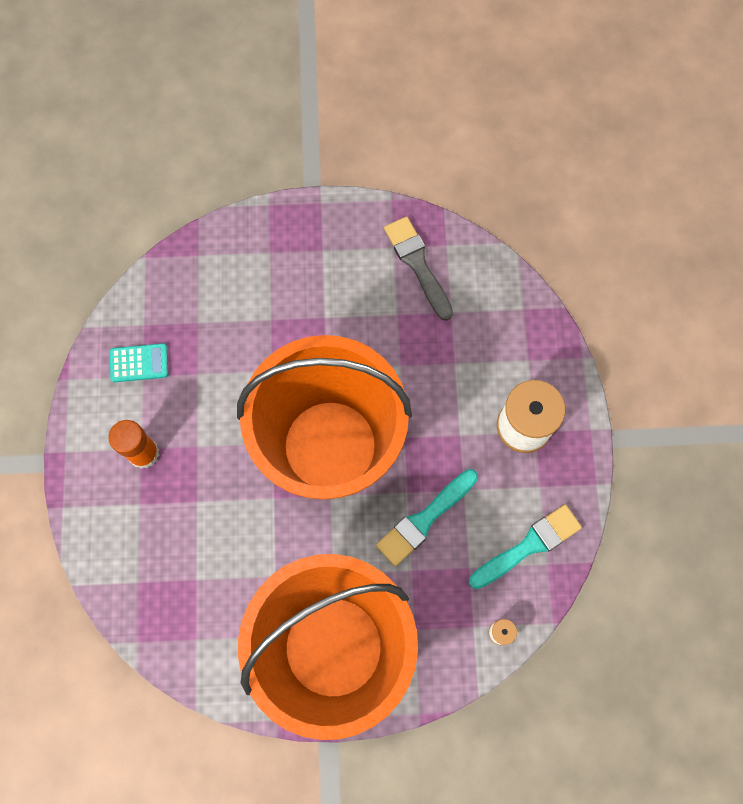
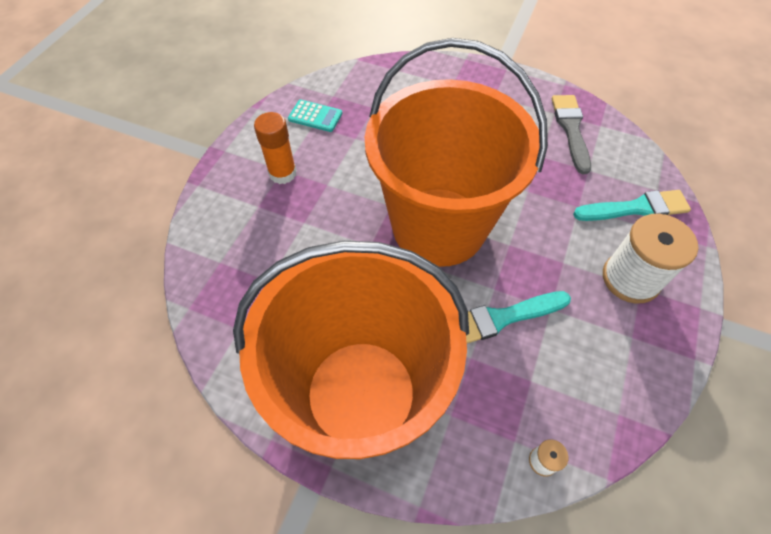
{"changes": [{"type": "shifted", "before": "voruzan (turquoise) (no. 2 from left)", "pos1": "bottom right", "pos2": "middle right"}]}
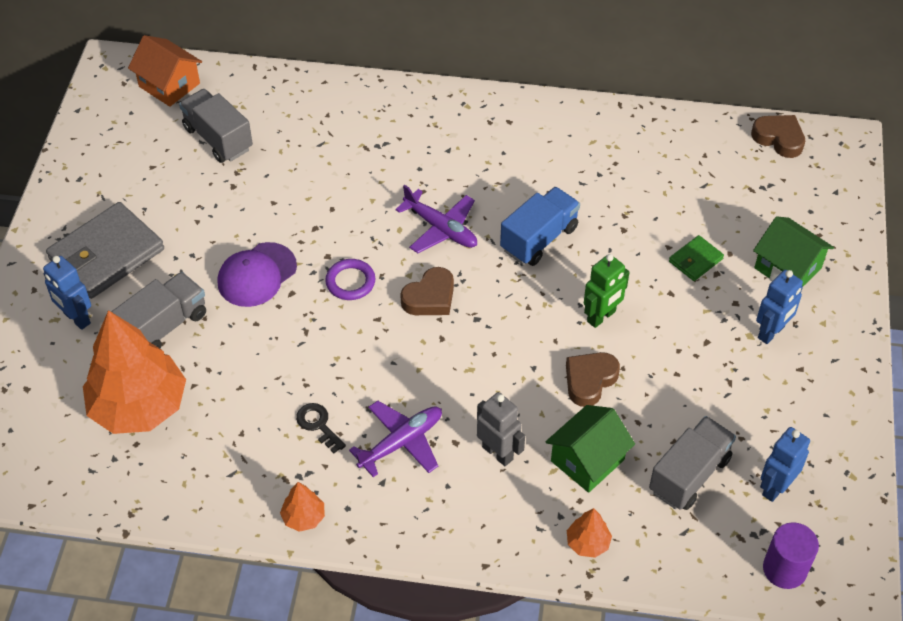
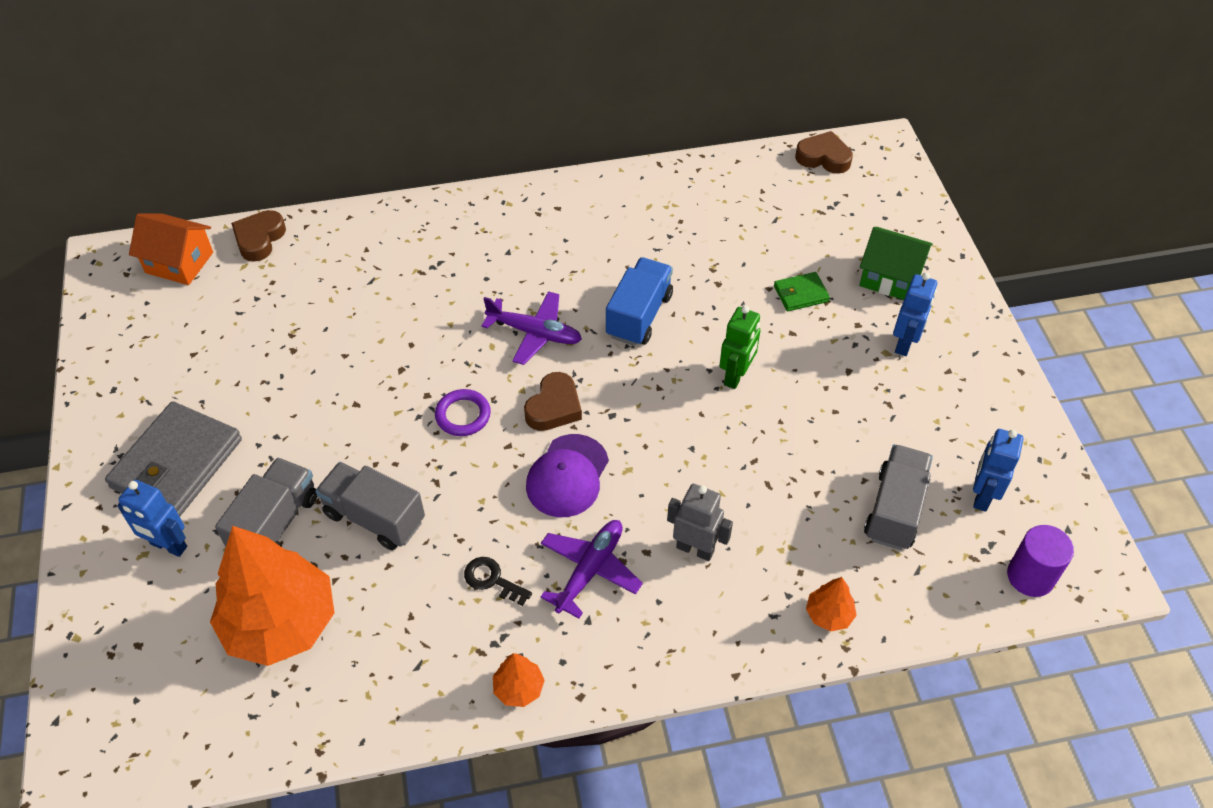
{"changes": [{"type": "shifted", "before": "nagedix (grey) (no. 2 from left)", "pos1": "top left", "pos2": "middle left"}, {"type": "shifted", "before": "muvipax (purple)", "pos1": "middle left", "pos2": "centre"}, {"type": "gone", "before": "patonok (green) (no. 1 from left)", "pos1": "bottom centre"}, {"type": "shifted", "before": "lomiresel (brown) (no. 2 from left in the first image)", "after": "lomiresel (brown) (no. 1 from left)", "pos1": "centre", "pos2": "top left"}, {"type": "rotated", "before": "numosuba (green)", "pos1": "middle right", "pos2": "centre", "turn": 45}]}
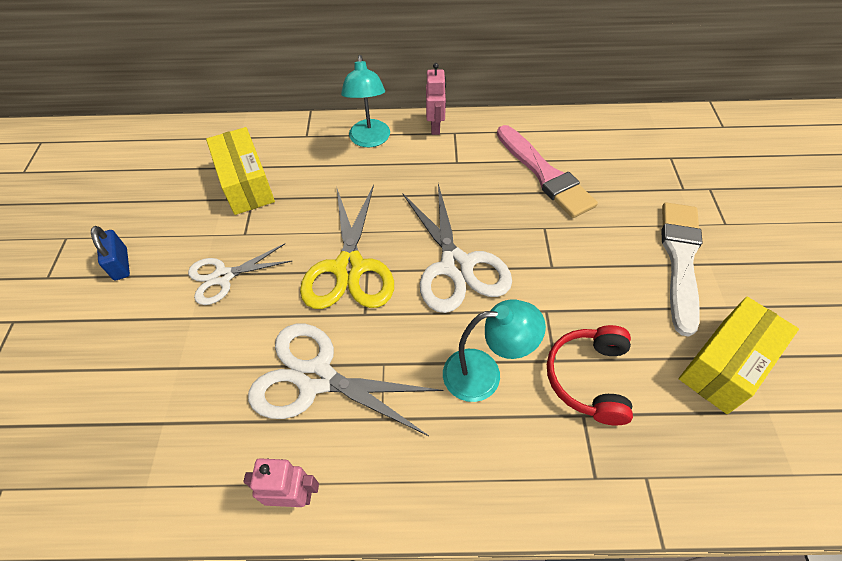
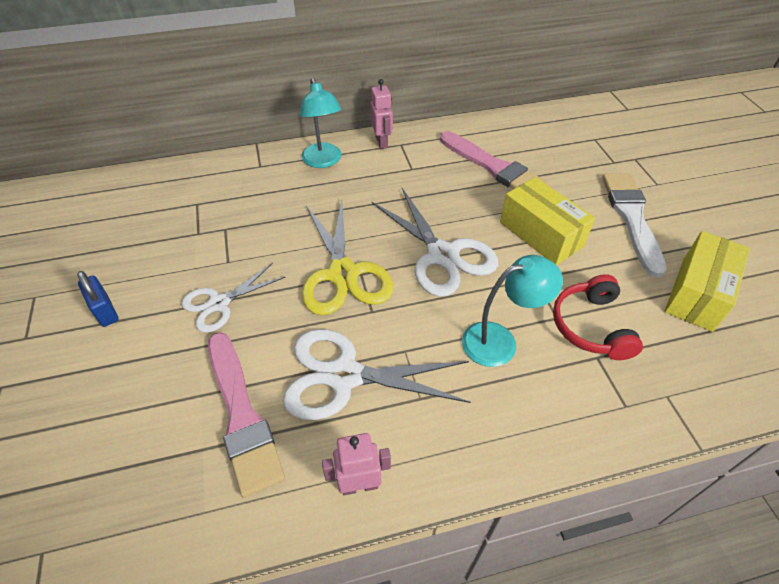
{"changes": [{"type": "shifted", "before": "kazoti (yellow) (no. 1 from left)", "pos1": "top left", "pos2": "middle right"}, {"type": "new", "after": "voruzan (pink) (no. 1 from left)", "pos2": "bottom left"}]}
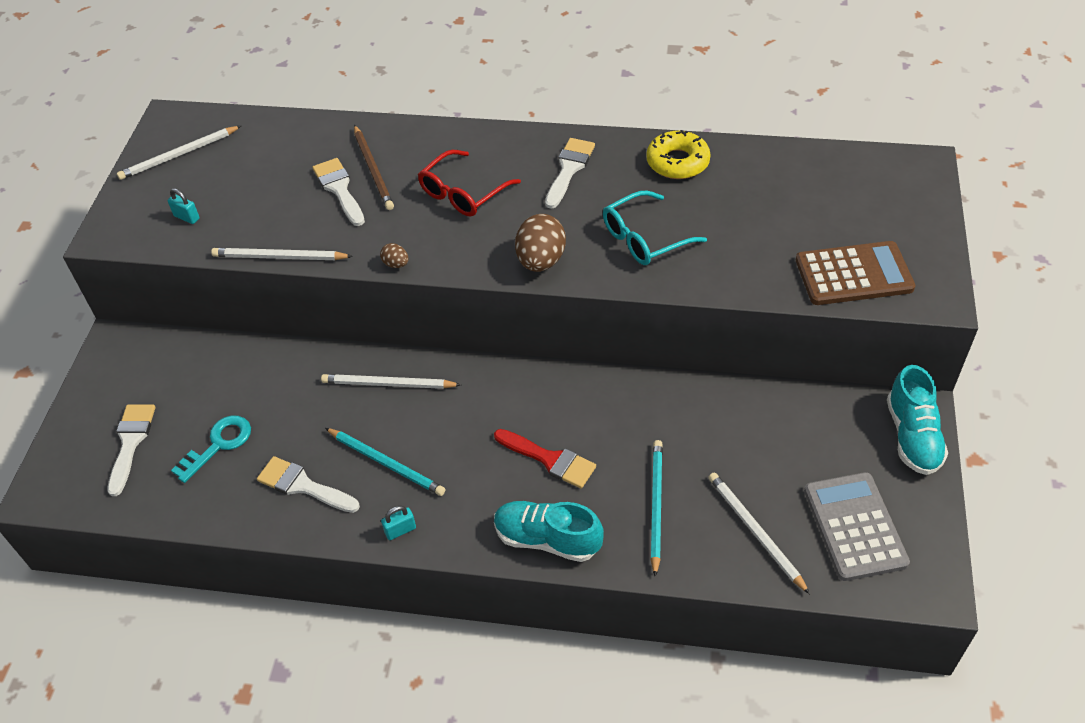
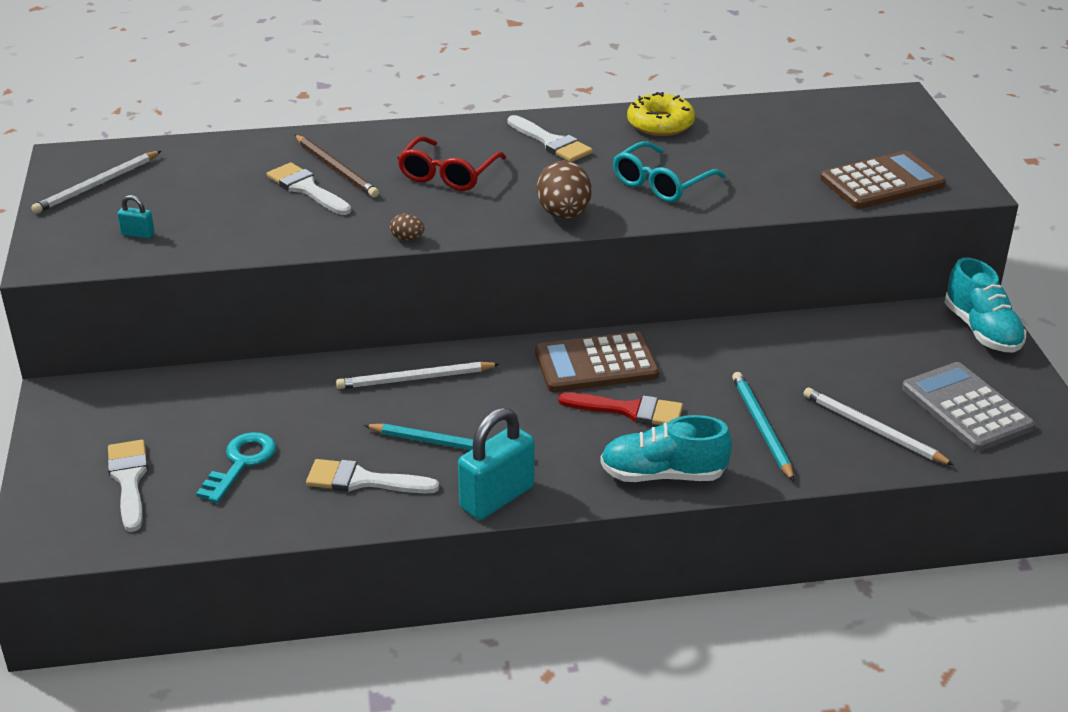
{"changes": [{"type": "gone", "before": "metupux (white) (no. 2 from left)", "pos1": "middle left"}, {"type": "scaled", "before": "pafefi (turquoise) (no. 2 from left)", "pos1": "bottom centre", "pos2": "centre", "scale": 2.2}, {"type": "rotated", "before": "voruzan (white) (no. 4 from left)", "pos1": "top centre", "pos2": "top centre", "turn": 135}, {"type": "new", "after": "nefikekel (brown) (no. 1 from left)", "pos2": "centre"}]}
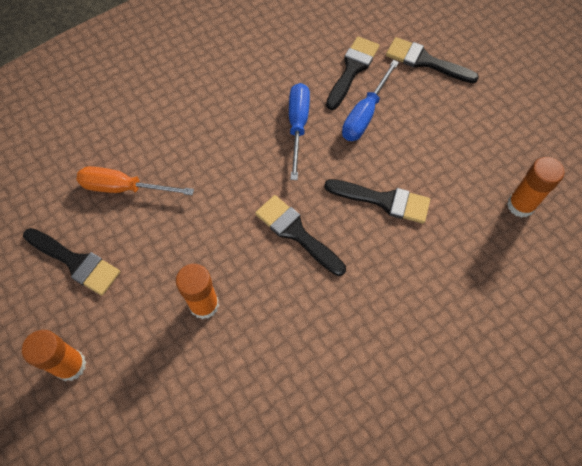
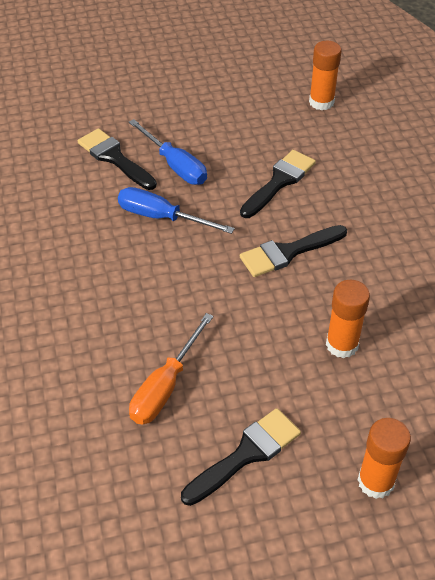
{"changes": [{"type": "gone", "before": "voruzan (black) (no. 5 from left)", "pos1": "top right"}]}
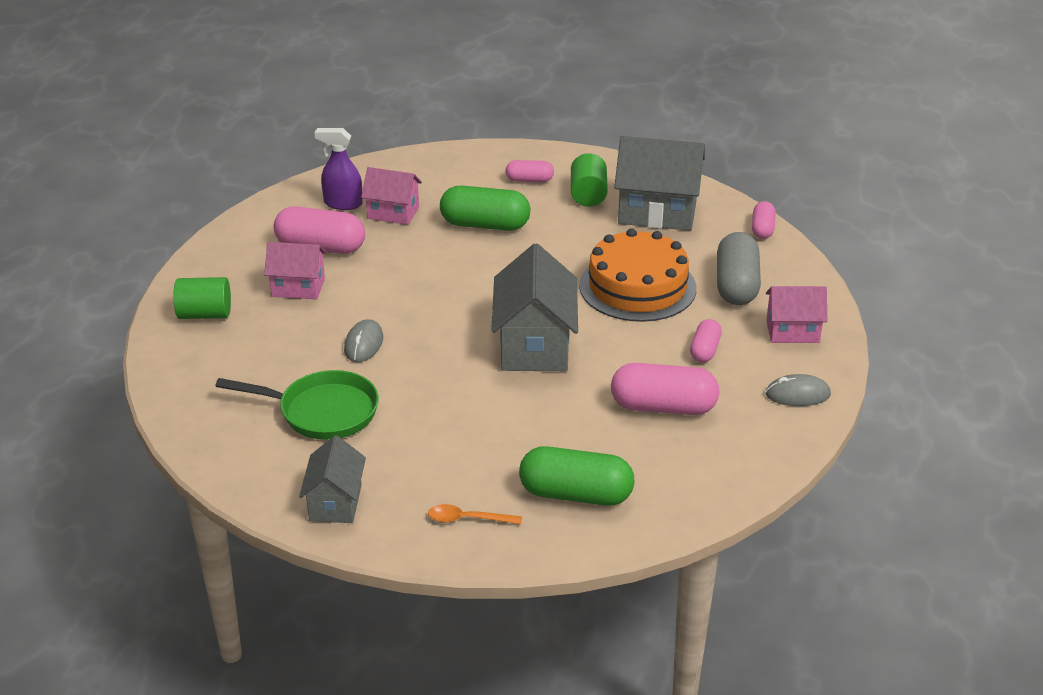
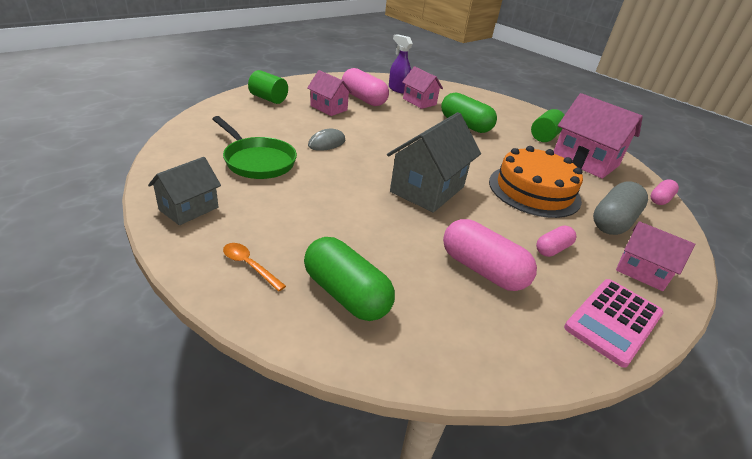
{"changes": [{"type": "gone", "before": "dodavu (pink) (no. 2 from left)", "pos1": "top centre"}, {"type": "repainted", "before": "patonok (grey) (no. 3 from left)", "after": "patonok (pink) (no. 3 from left)", "pos1": "top centre", "pos2": "top right"}, {"type": "swapped", "before": "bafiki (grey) (no. 2 from left)", "after": "nefikekel (pink)", "pos1": "middle right", "pos2": "bottom right"}]}
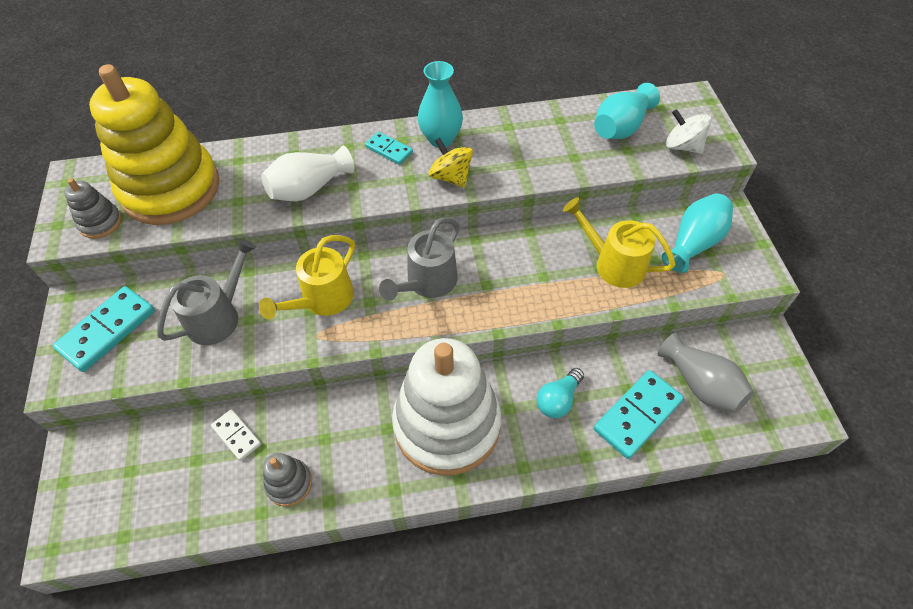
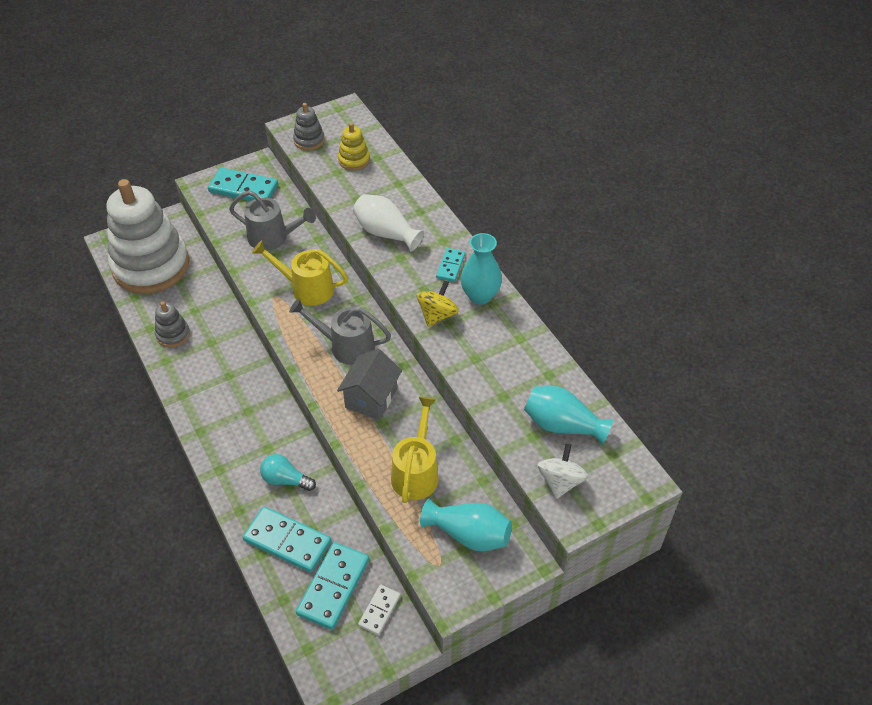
{"changes": [{"type": "scaled", "before": "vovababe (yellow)", "pos1": "top left", "pos2": "top centre", "scale": 0.41}, {"type": "shifted", "before": "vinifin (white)", "pos1": "bottom left", "pos2": "bottom centre"}, {"type": "shifted", "before": "vovababe (white)", "pos1": "bottom centre", "pos2": "middle left"}, {"type": "swapped", "before": "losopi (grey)", "after": "vinifin (turquoise) (no. 3 from left)", "pos1": "middle right", "pos2": "bottom centre"}, {"type": "new", "after": "patonok (grey)", "pos2": "centre"}]}
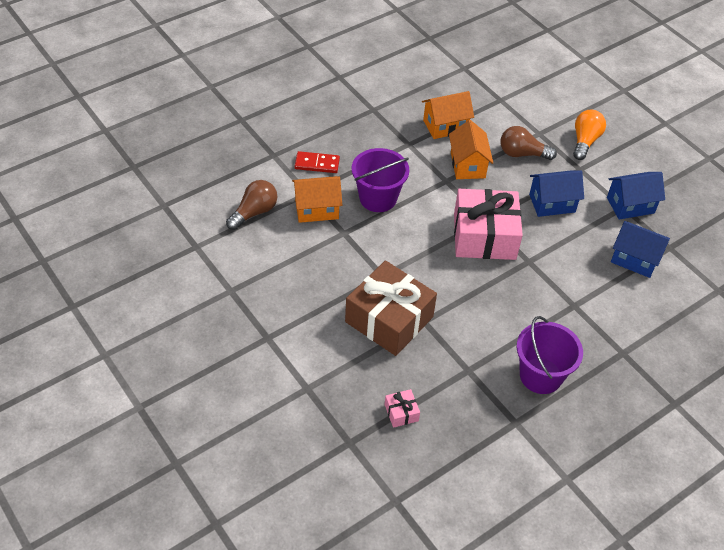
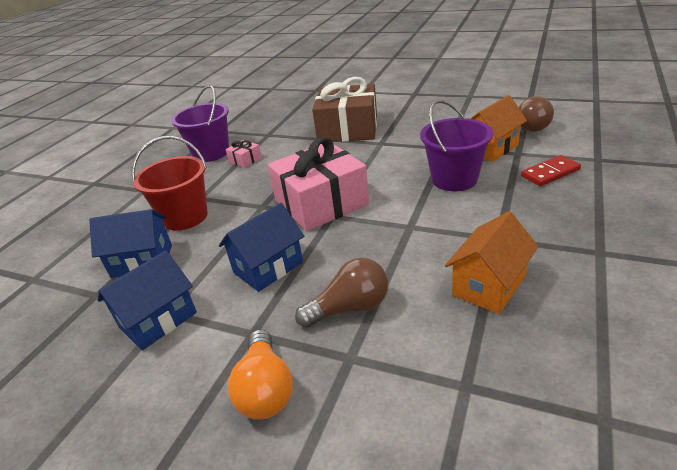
{"changes": [{"type": "shifted", "before": "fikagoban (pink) (no. 1 from left)", "pos1": "bottom centre", "pos2": "top centre"}, {"type": "gone", "before": "patonok (orange) (no. 3 from left)", "pos1": "top centre"}, {"type": "new", "after": "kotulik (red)", "pos2": "middle left"}]}
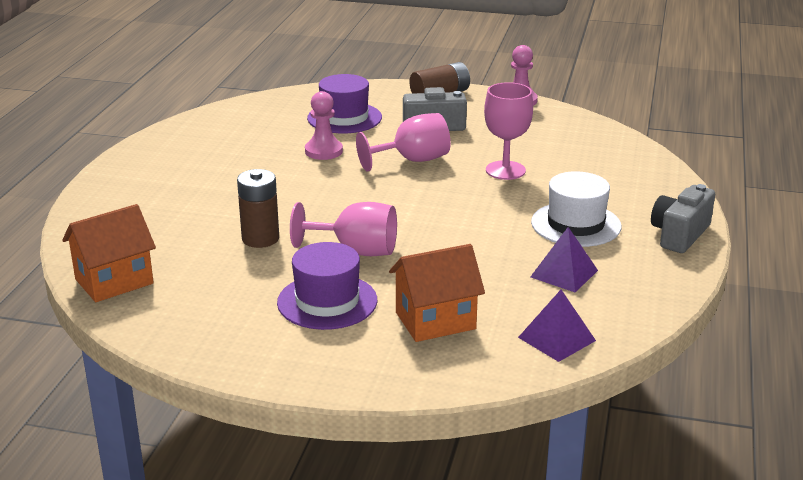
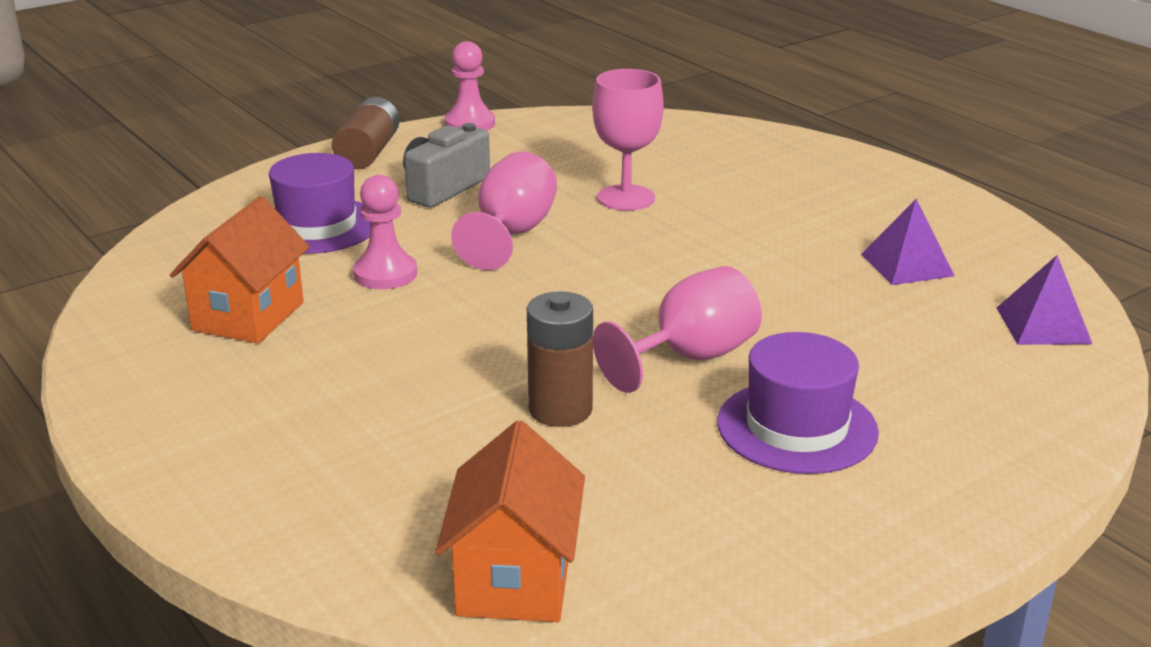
{"changes": [{"type": "shifted", "before": "patonok (orange) (no. 2 from left in the first image)", "after": "patonok (orange) (no. 1 from left)", "pos1": "centre", "pos2": "middle left"}, {"type": "gone", "before": "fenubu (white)", "pos1": "middle right"}, {"type": "gone", "before": "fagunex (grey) (no. 2 from left)", "pos1": "middle right"}]}
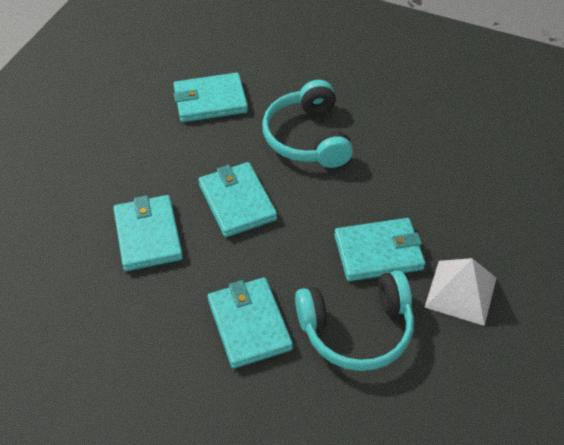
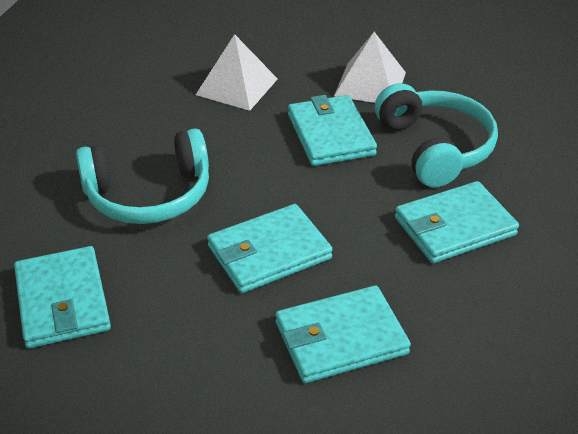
{"changes": [{"type": "new", "after": "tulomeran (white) (no. 1 from left)", "pos2": "top centre"}]}
